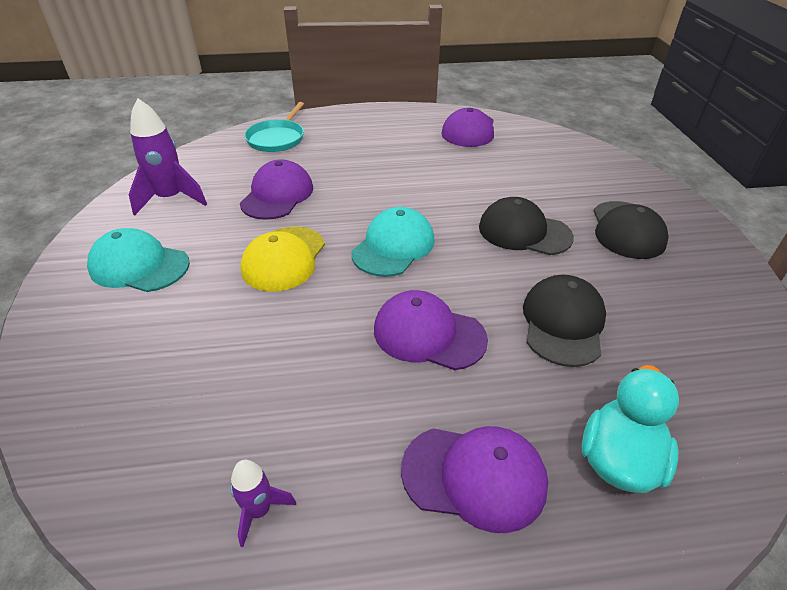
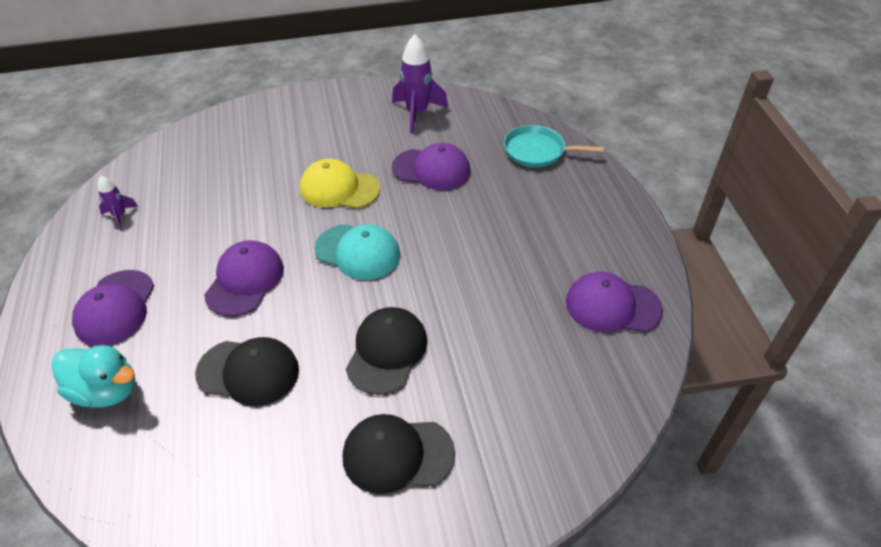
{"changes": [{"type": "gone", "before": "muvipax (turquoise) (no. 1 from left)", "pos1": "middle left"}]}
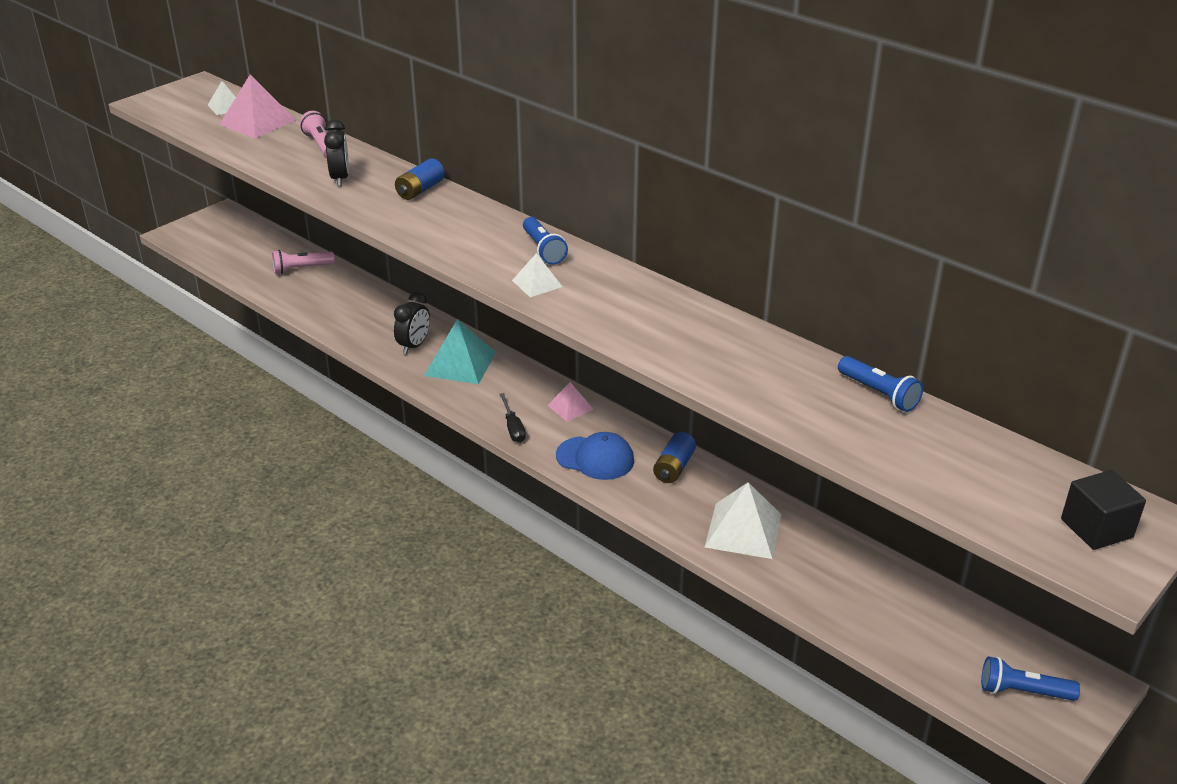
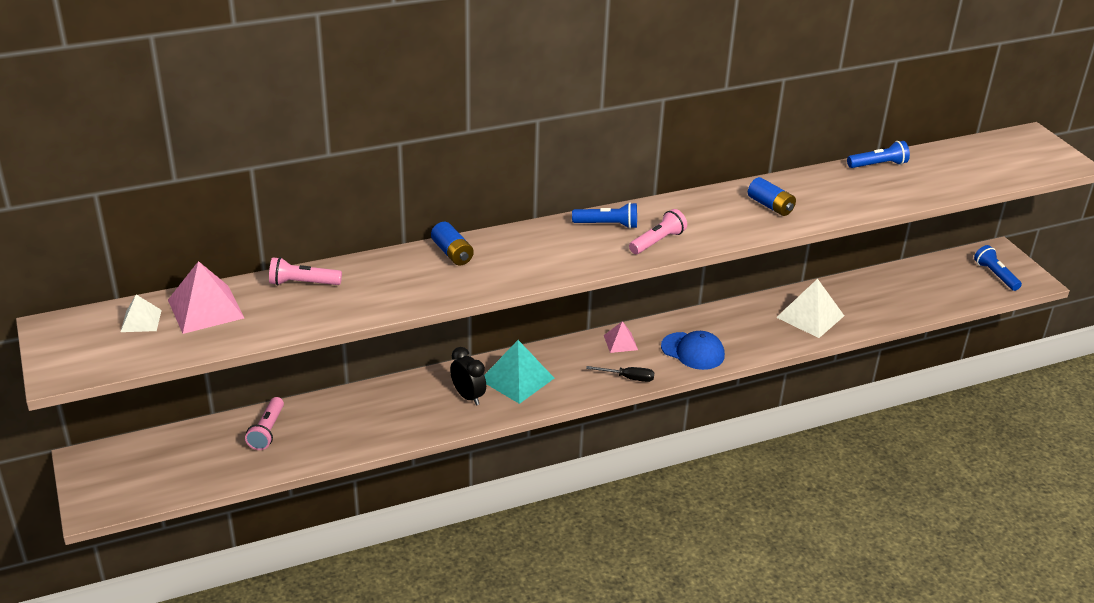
{"changes": [{"type": "gone", "before": "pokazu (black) (no. 1 from left)", "pos1": "top left"}, {"type": "swapped", "before": "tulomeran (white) (no. 2 from left)", "after": "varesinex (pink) (no. 3 from left)", "pos1": "centre", "pos2": "centre"}, {"type": "rotated", "before": "muvipax (blue)", "pos1": "centre", "pos2": "centre", "turn": 75}, {"type": "shifted", "before": "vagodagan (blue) (no. 2 from left)", "pos1": "centre", "pos2": "top right"}, {"type": "rotated", "before": "varesinex (blue) (no. 3 from left)", "pos1": "bottom right", "pos2": "middle right", "turn": 120}, {"type": "gone", "before": "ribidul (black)", "pos1": "middle right"}]}
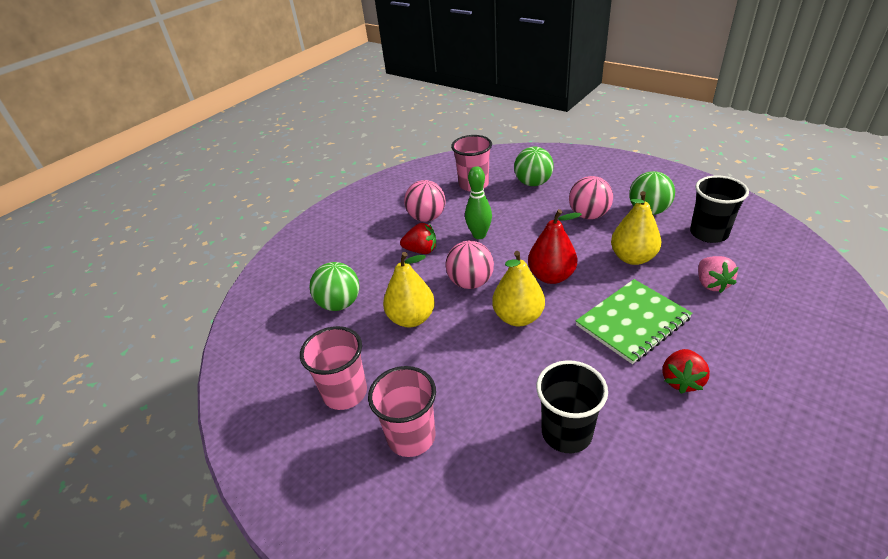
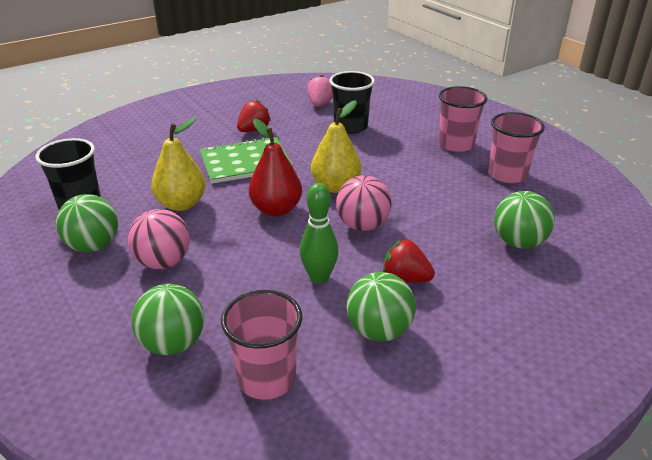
{"changes": [{"type": "gone", "before": "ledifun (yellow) (no. 1 from left)", "pos1": "centre"}, {"type": "repainted", "before": "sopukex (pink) (no. 1 from left)", "after": "sopukex (green) (no. 3 from left)", "pos1": "centre", "pos2": "bottom centre"}, {"type": "shifted", "before": "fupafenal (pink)", "pos1": "middle right", "pos2": "top centre"}]}
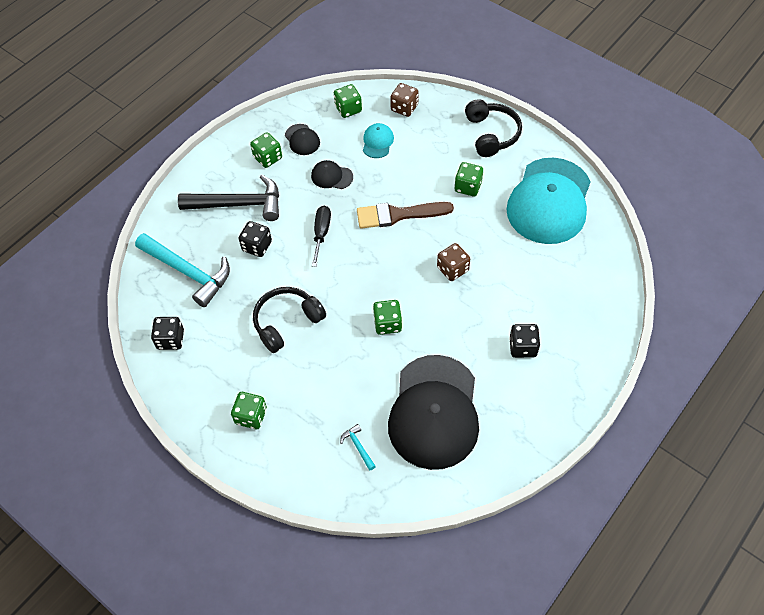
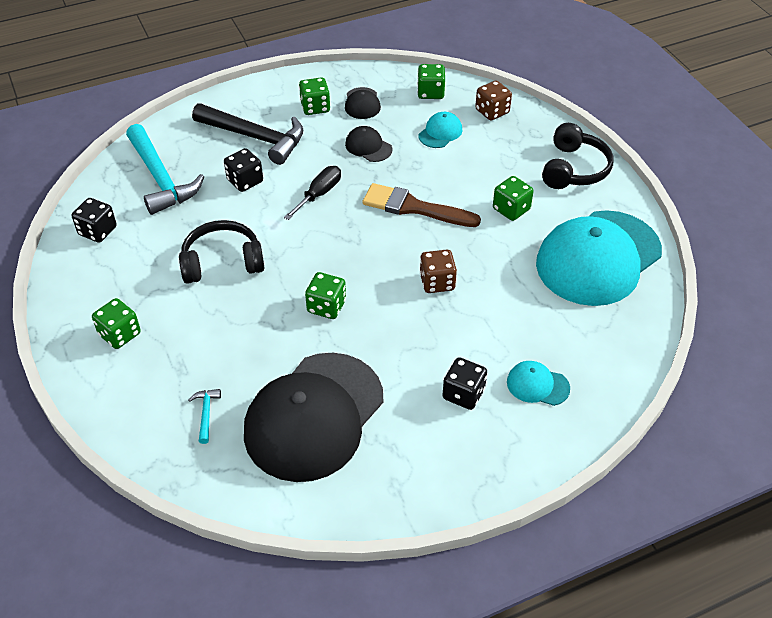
{"changes": [{"type": "new", "after": "muvipax (turquoise) (no. 2 from left)", "pos2": "middle right"}]}
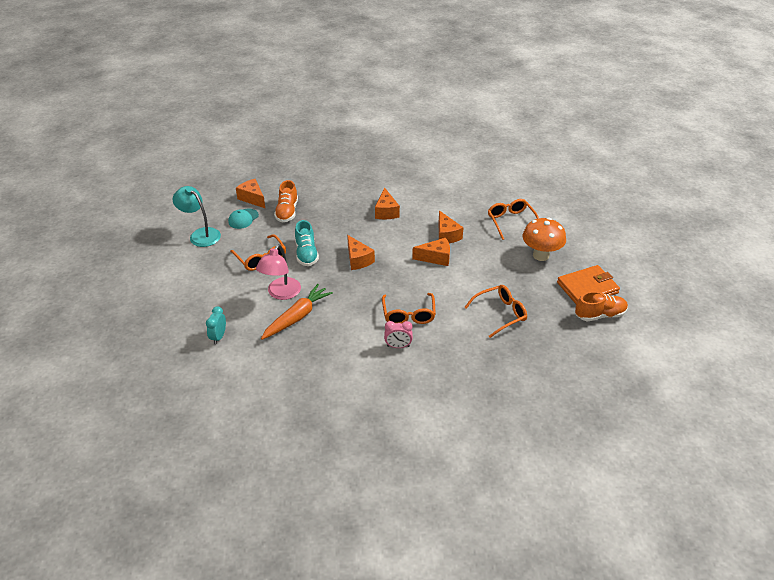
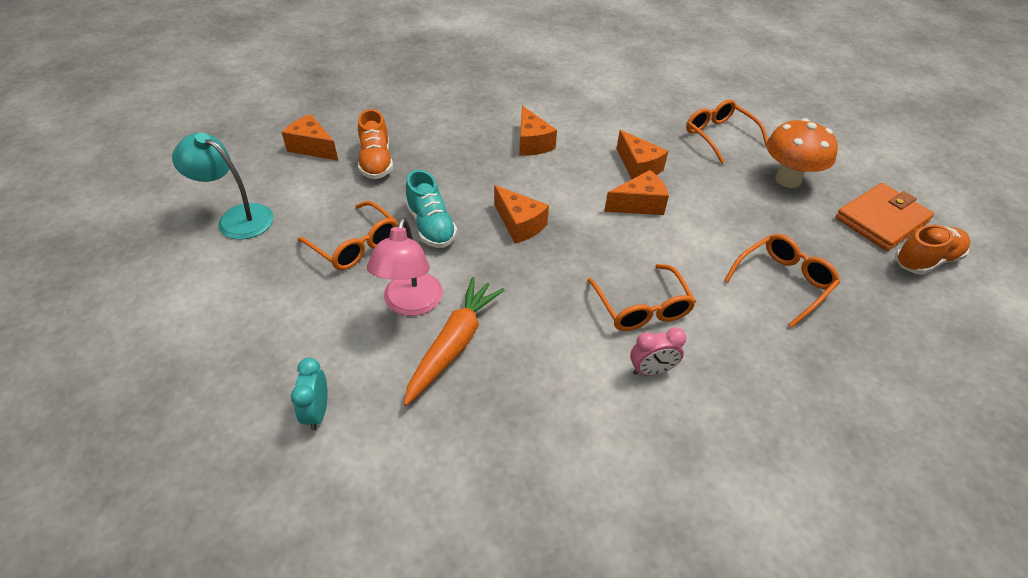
{"changes": [{"type": "gone", "before": "muvipax (turquoise)", "pos1": "middle left"}]}
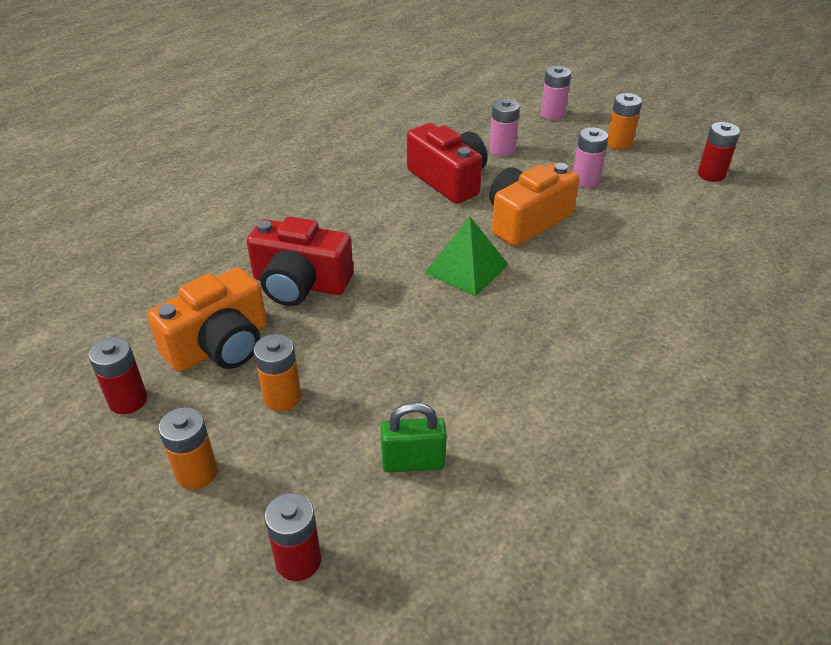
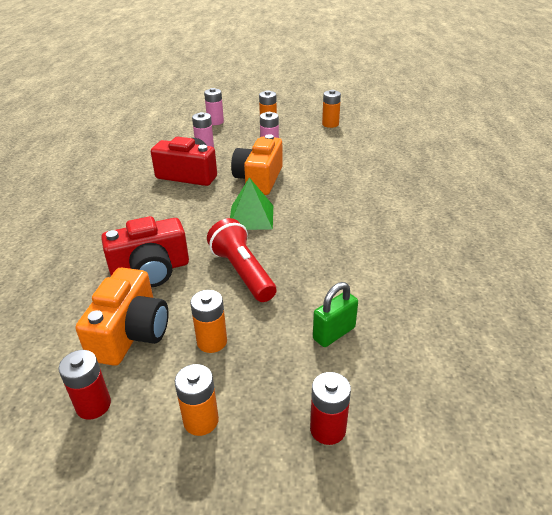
{"changes": [{"type": "repainted", "before": "vagodagan (red) (no. 3 from left)", "after": "vagodagan (orange) (no. 4 from left)", "pos1": "top right", "pos2": "top centre"}, {"type": "new", "after": "varesinex (red)", "pos2": "centre"}]}
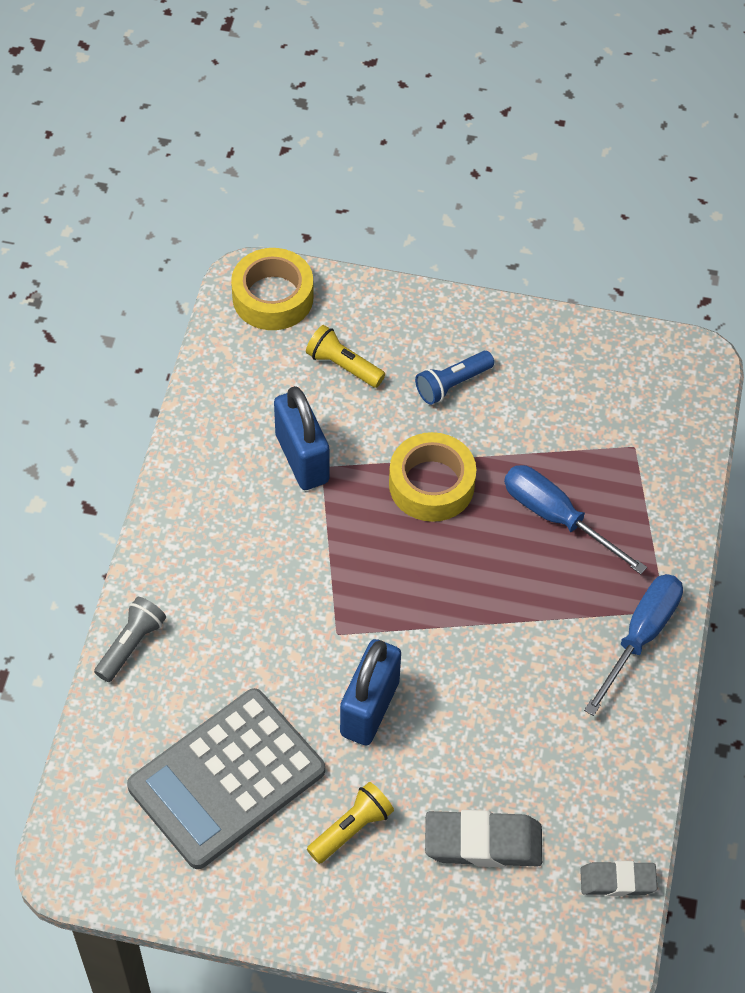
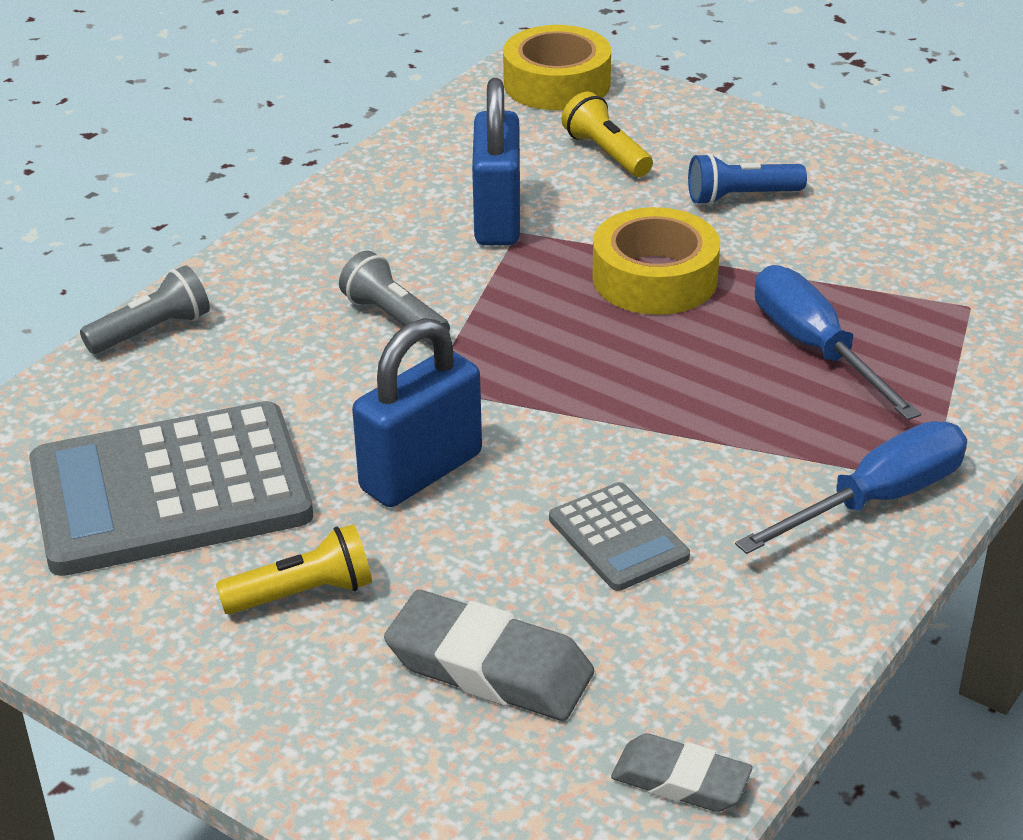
{"changes": [{"type": "new", "after": "varesinex (grey) (no. 2 from left)", "pos2": "centre"}, {"type": "new", "after": "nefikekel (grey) (no. 2 from left)", "pos2": "centre"}]}
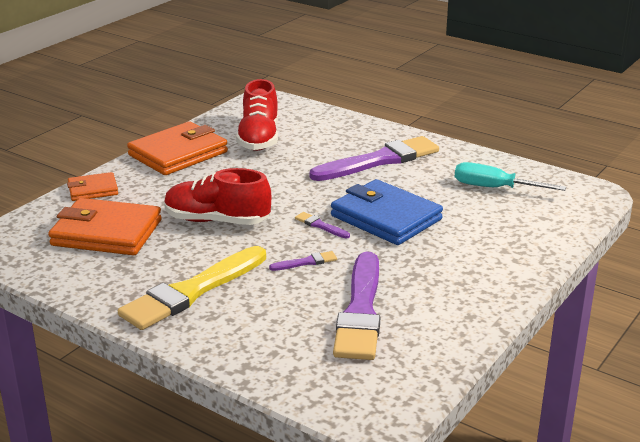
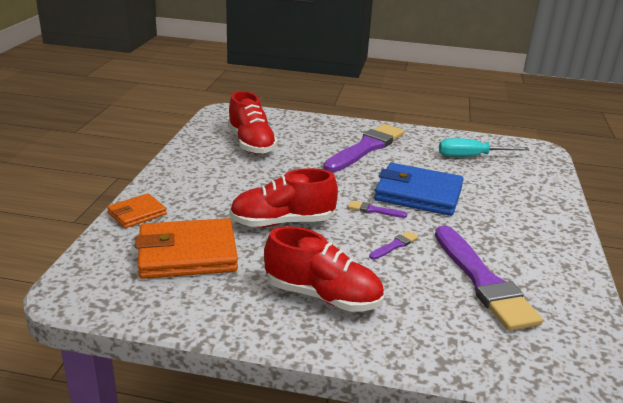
{"changes": [{"type": "swapped", "before": "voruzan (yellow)", "after": "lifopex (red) (no. 3 from left)", "pos1": "middle left", "pos2": "bottom centre"}, {"type": "gone", "before": "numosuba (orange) (no. 3 from left)", "pos1": "middle left"}]}
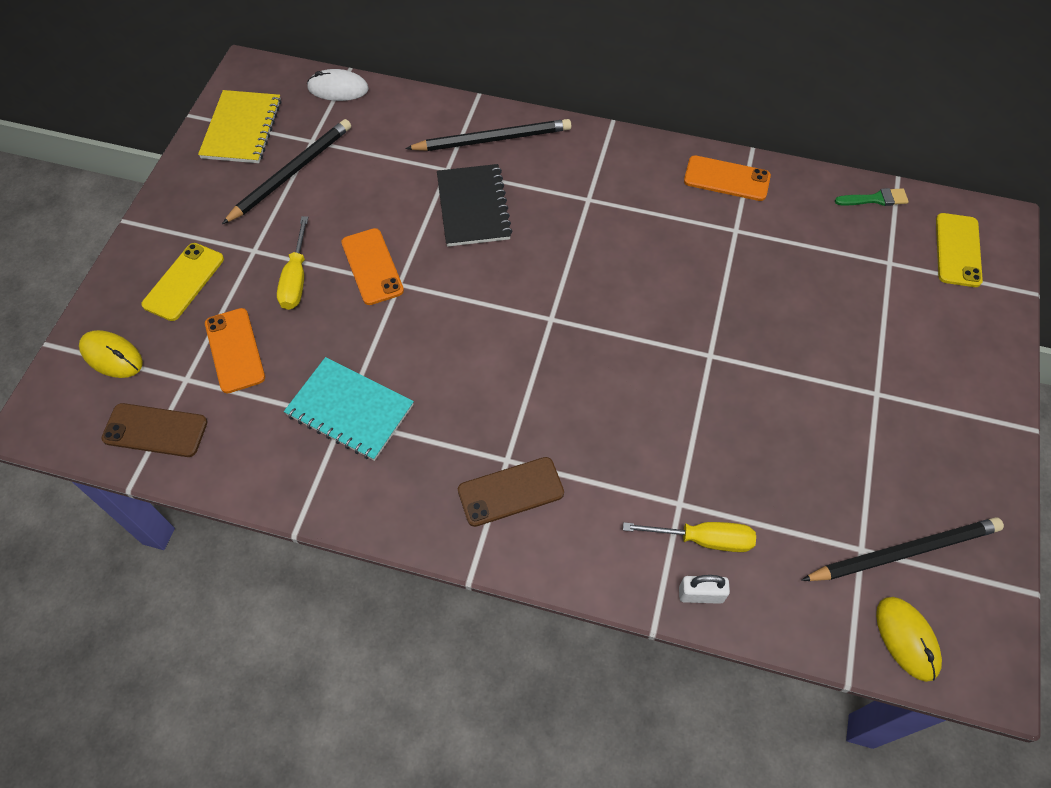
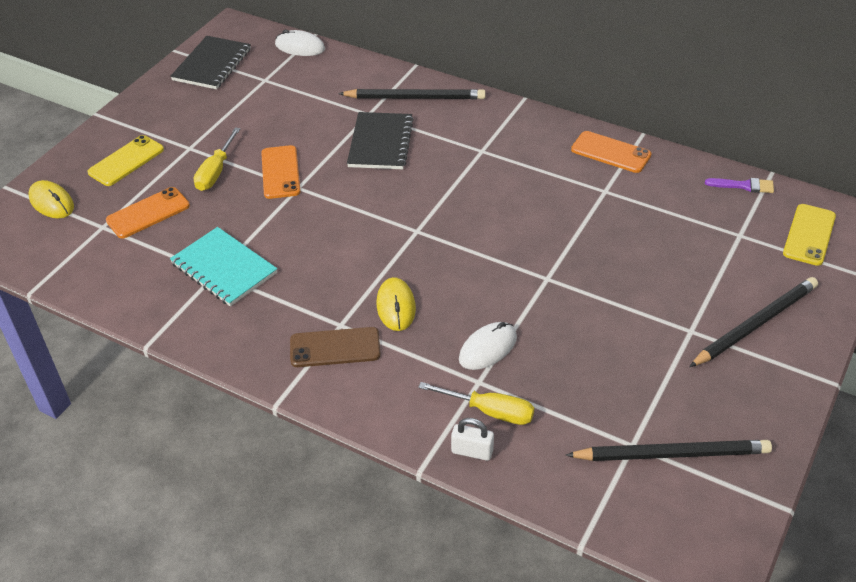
{"changes": [{"type": "gone", "before": "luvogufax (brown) (no. 1 from left)", "pos1": "middle left"}, {"type": "repainted", "before": "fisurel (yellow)", "after": "fisurel (black) (no. 1 from left)", "pos1": "top left", "pos2": "top left"}, {"type": "rotated", "before": "luvogufax (orange) (no. 1 from left)", "pos1": "middle left", "pos2": "middle left", "turn": 60}, {"type": "shifted", "before": "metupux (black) (no. 1 from left in the first image)", "after": "metupux (black) (no. 3 from left)", "pos1": "top left", "pos2": "middle right"}, {"type": "repainted", "before": "voruzan (green)", "after": "voruzan (purple)", "pos1": "top right", "pos2": "top right"}, {"type": "shifted", "before": "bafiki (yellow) (no. 2 from left)", "pos1": "bottom right", "pos2": "centre"}, {"type": "new", "after": "bafiki (white) (no. 2 from left)", "pos2": "centre"}]}
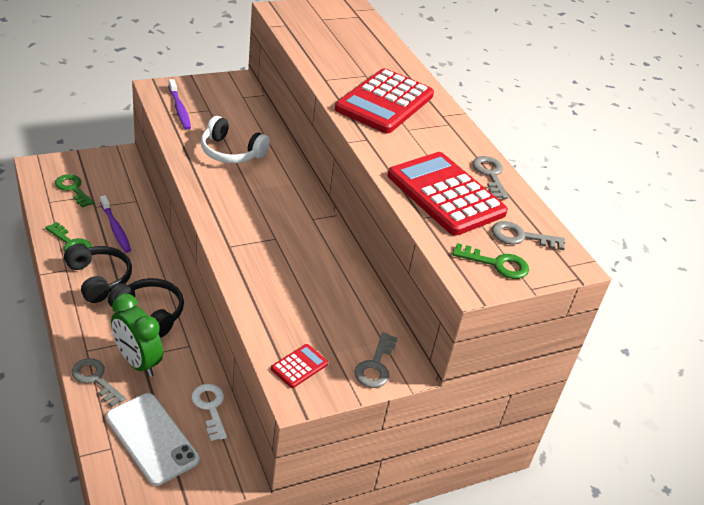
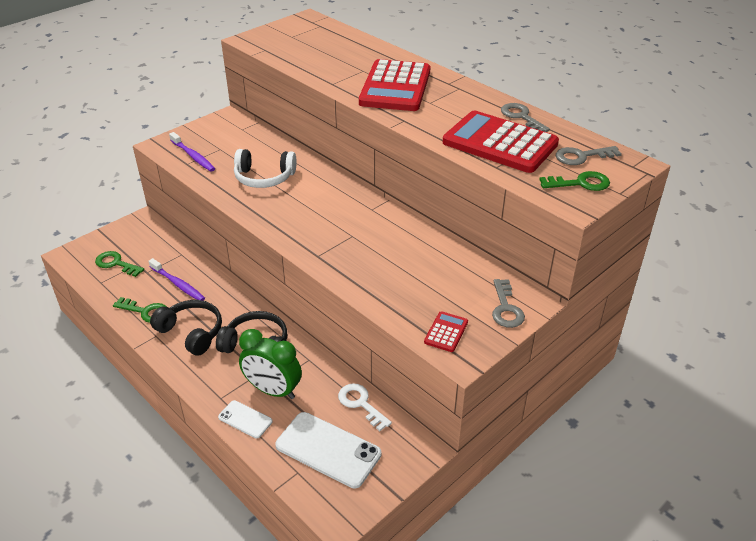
{"changes": [{"type": "swapped", "before": "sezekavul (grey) (no. 1 from left)", "after": "luvogufax (white) (no. 1 from left)", "pos1": "bottom left", "pos2": "bottom left"}]}
